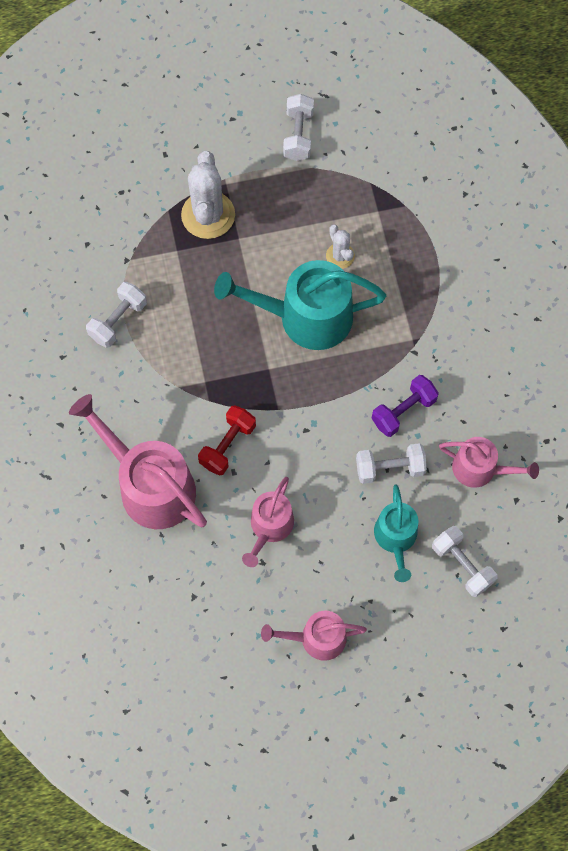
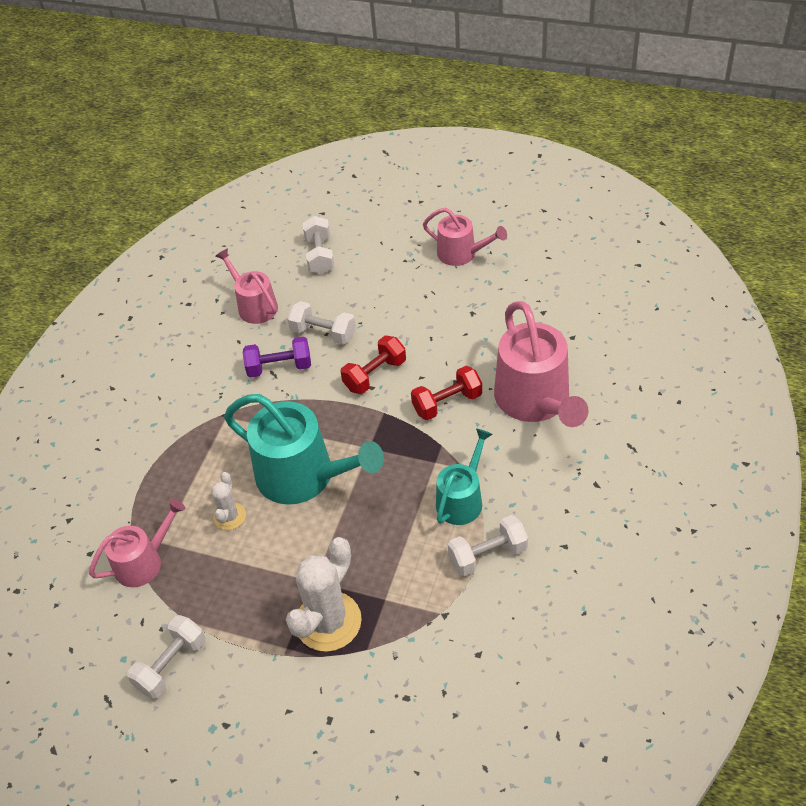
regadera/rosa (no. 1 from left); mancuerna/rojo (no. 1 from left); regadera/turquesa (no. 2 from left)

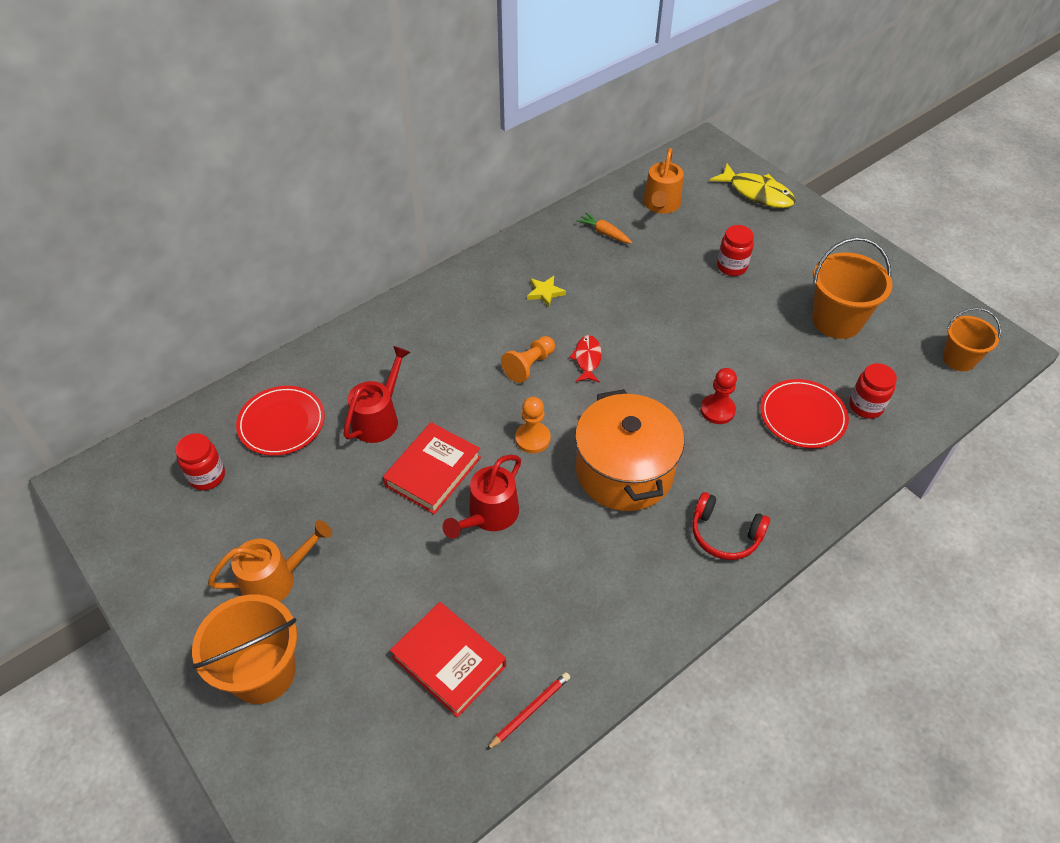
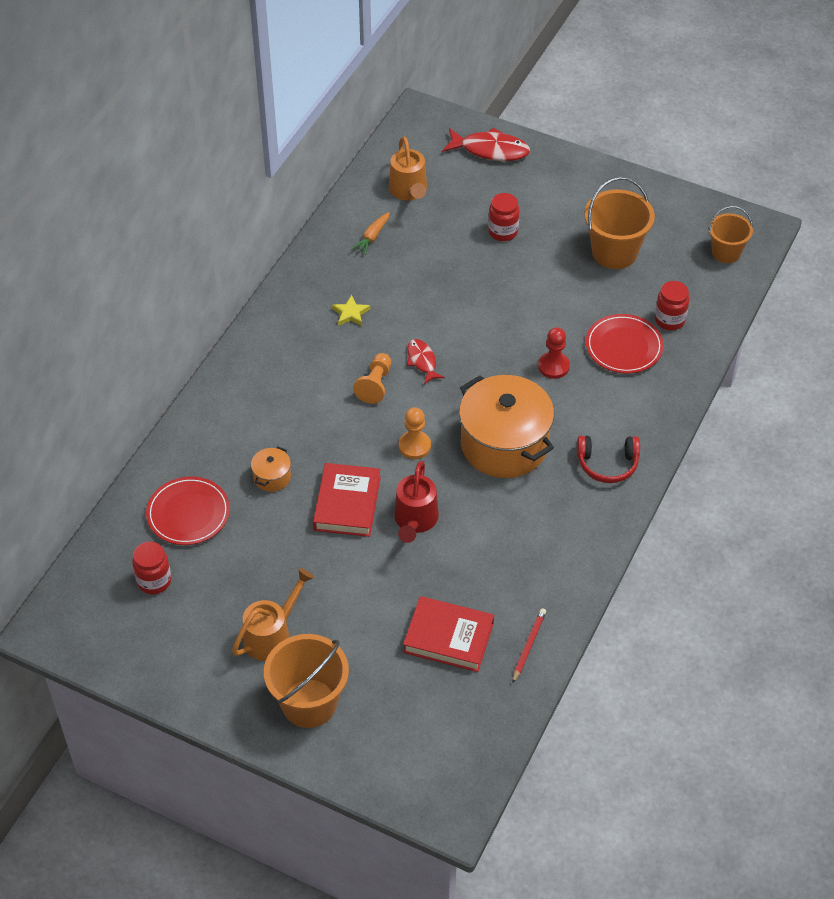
olla/naranja (no. 1 from left); zanahoria/naranja; pez/rojo (no. 2 from left)

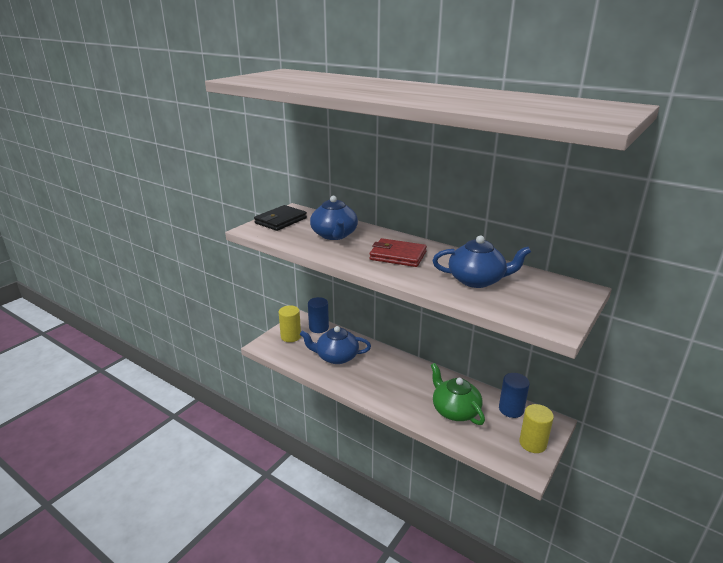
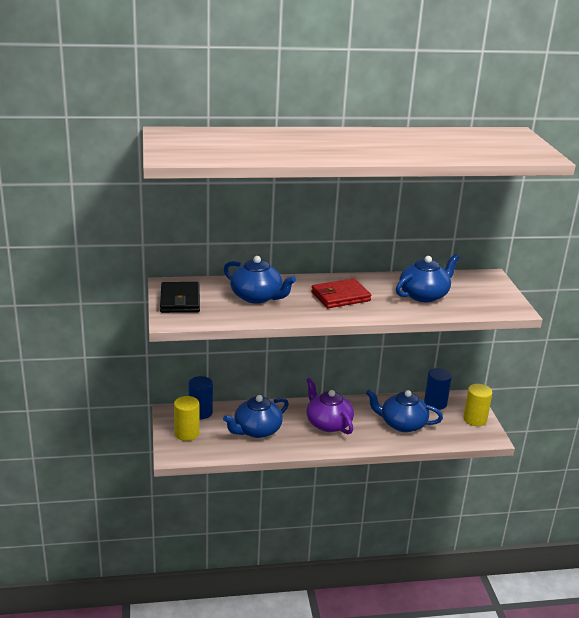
tetera/morado; tetera/azul (no. 3 from left)

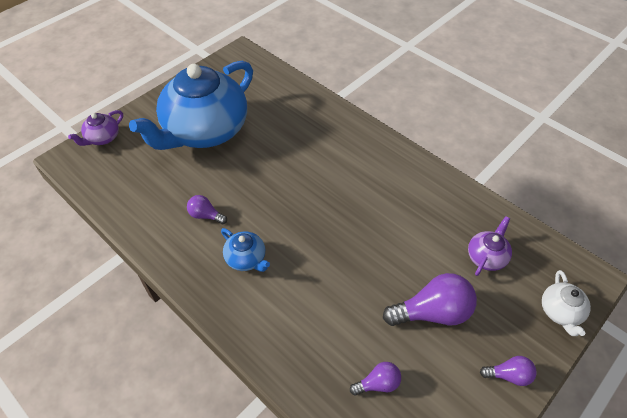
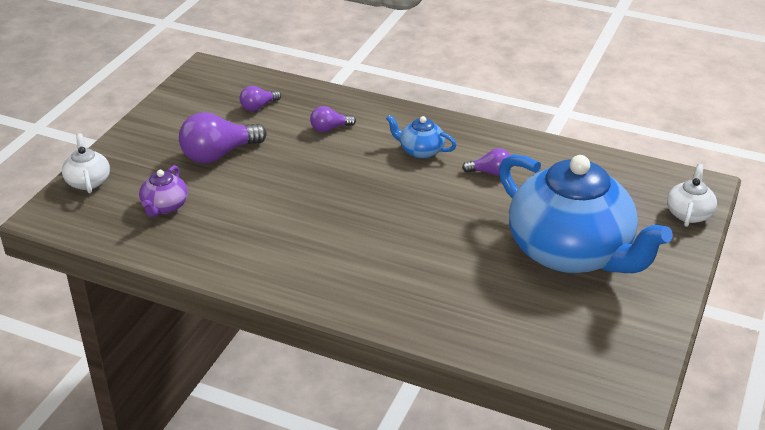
bombilla/morado (no. 3 from left); tetera/azul (no. 2 from left); tetera/blanco (no. 2 from left)

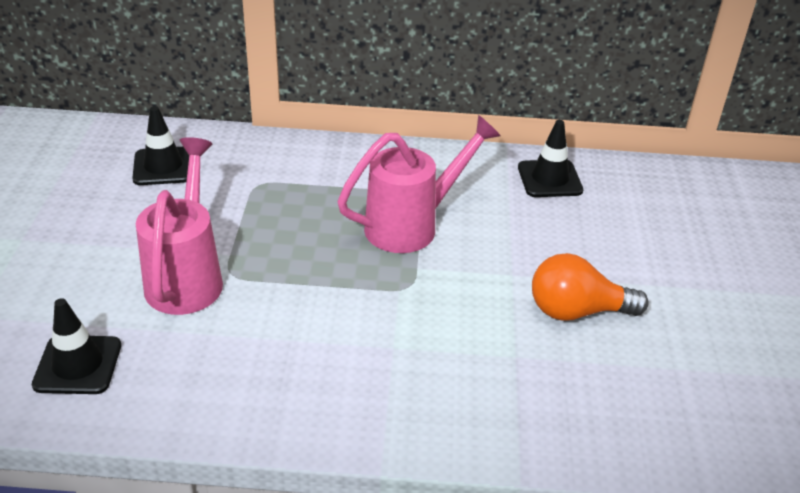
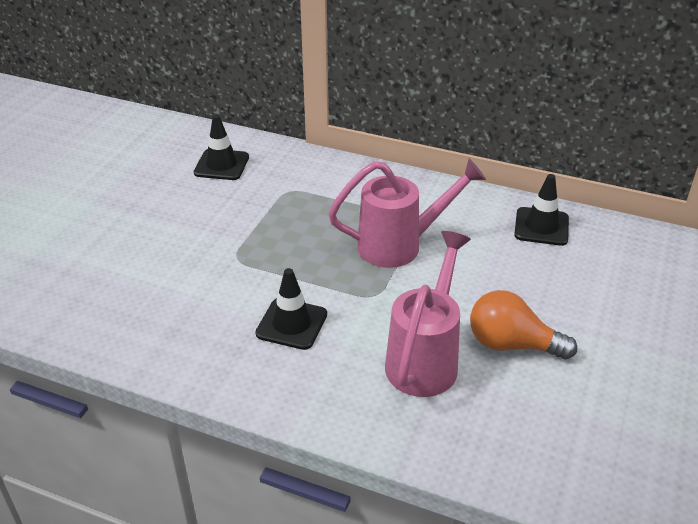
cono de tráfico/negro (no. 2 from left); regadera/rosa (no. 2 from left)

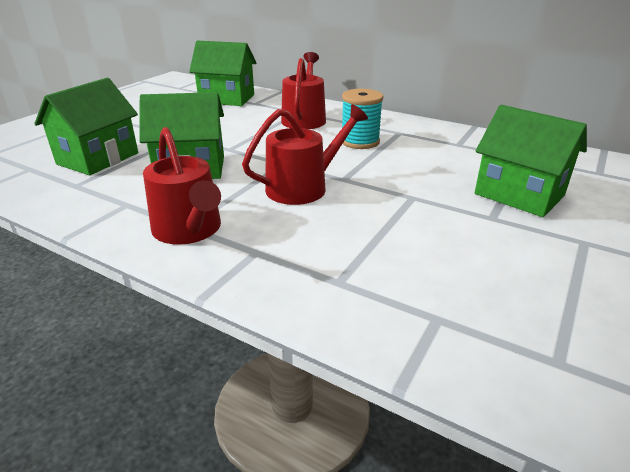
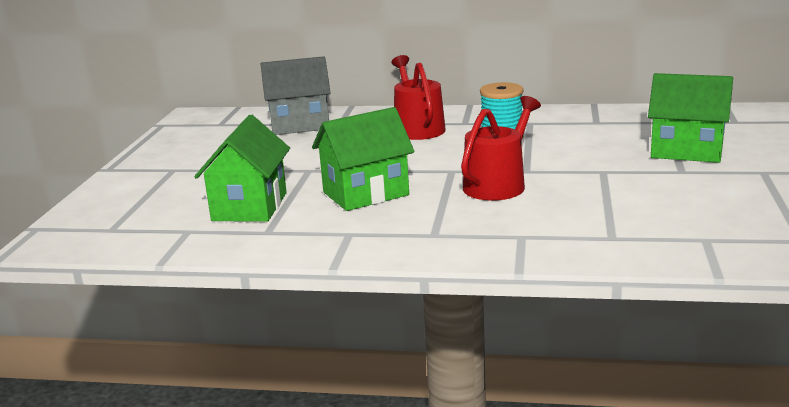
casa/gris; regadera/rojo (no. 1 from left in the first image)

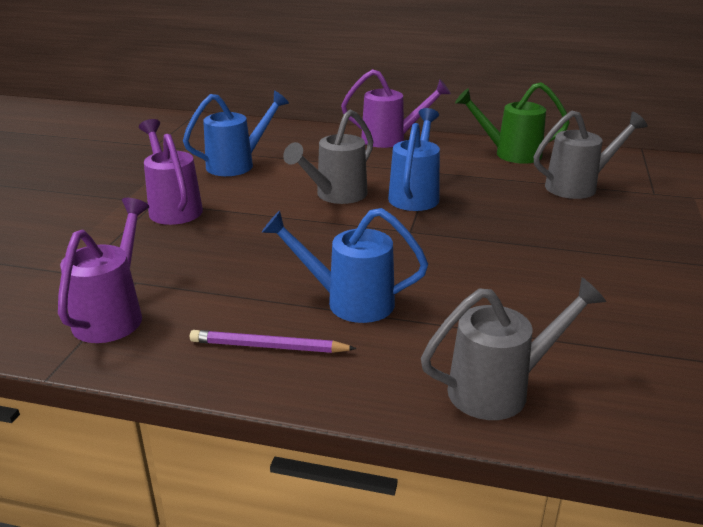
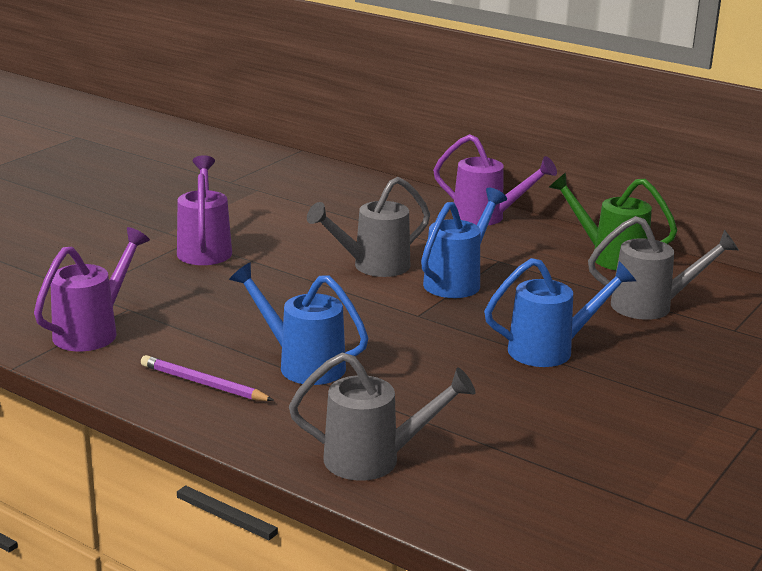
regadera/azul (no. 3 from left)

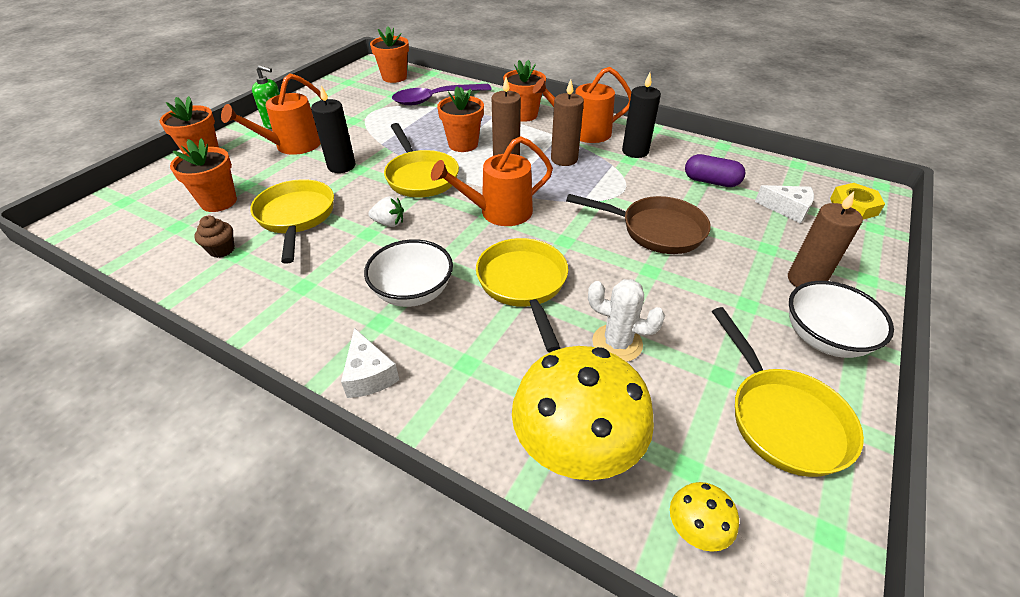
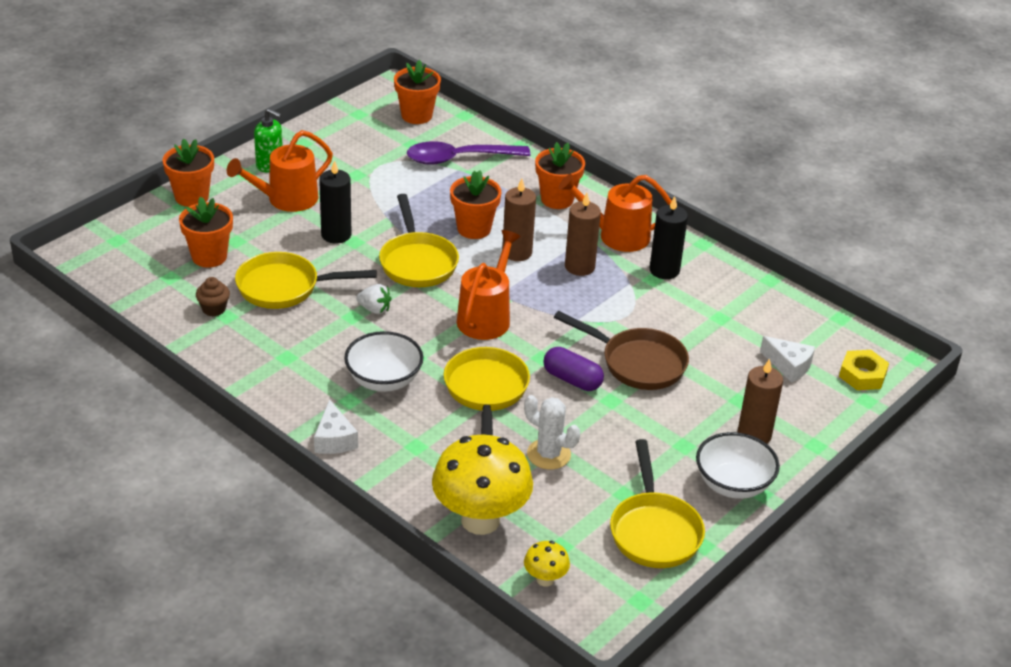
sartén/amarillo (no. 1 from left); regadera/naranja (no. 2 from left); cápsula/morado

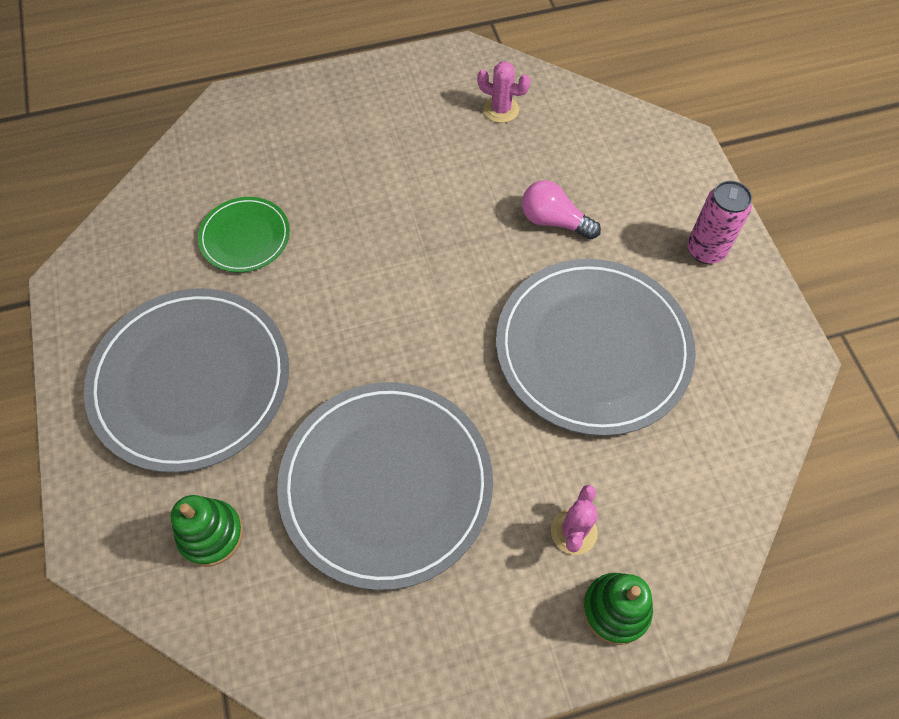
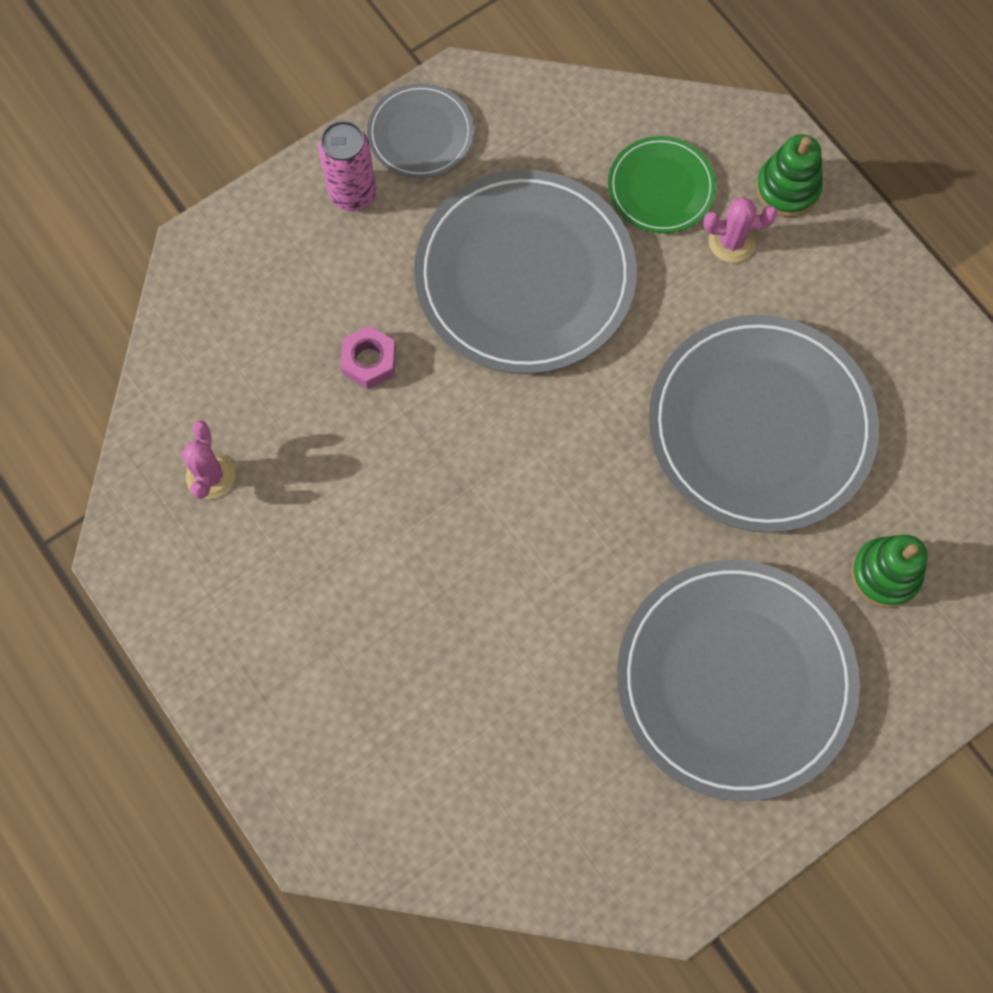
tuerca/rosa; plato/gris (no. 1 from left); plato/verde

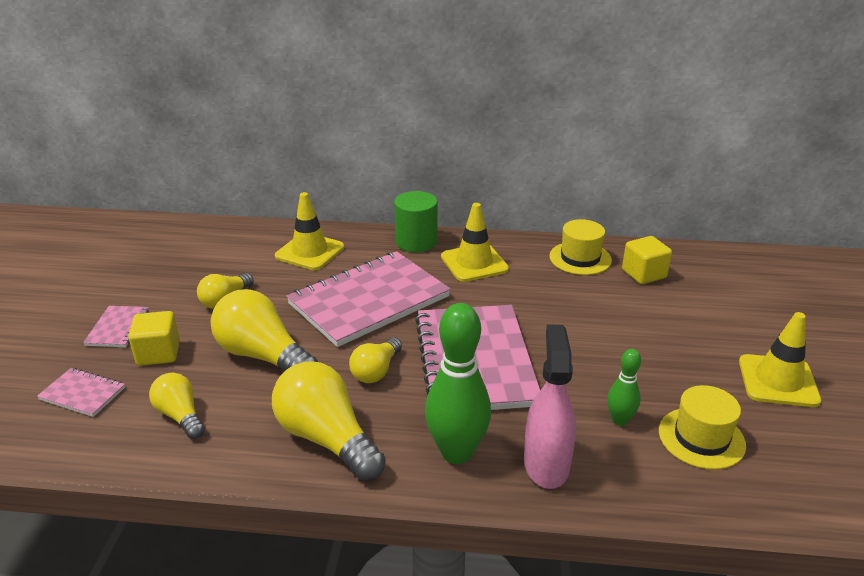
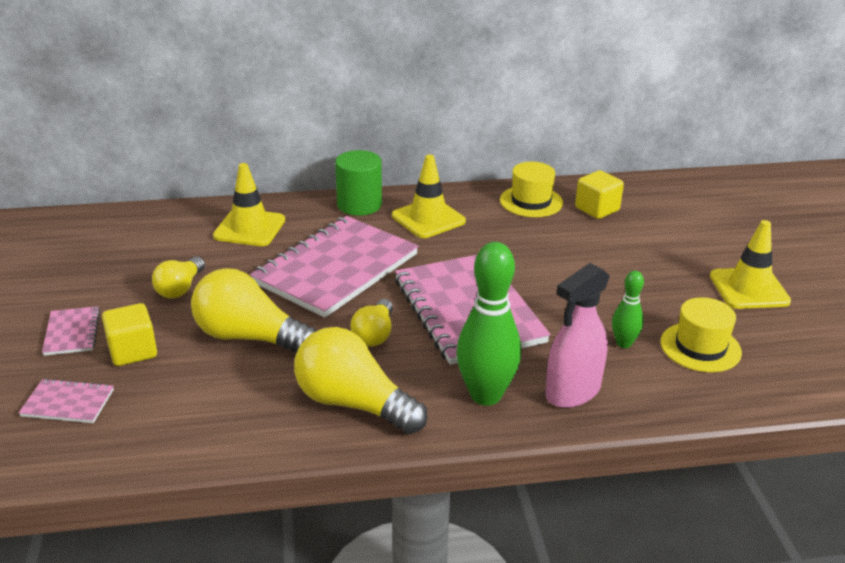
pulverizador/rosa; bombilla/amarillo (no. 1 from left in the first image)

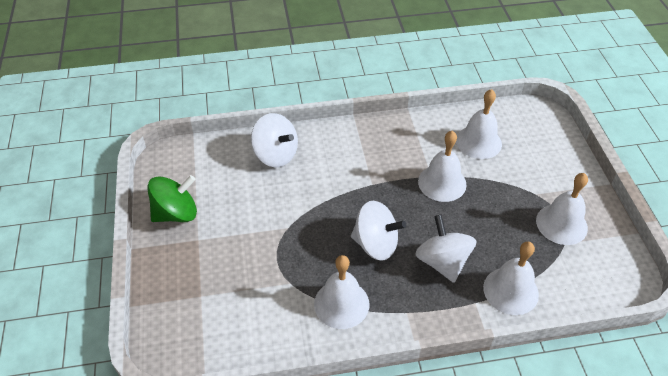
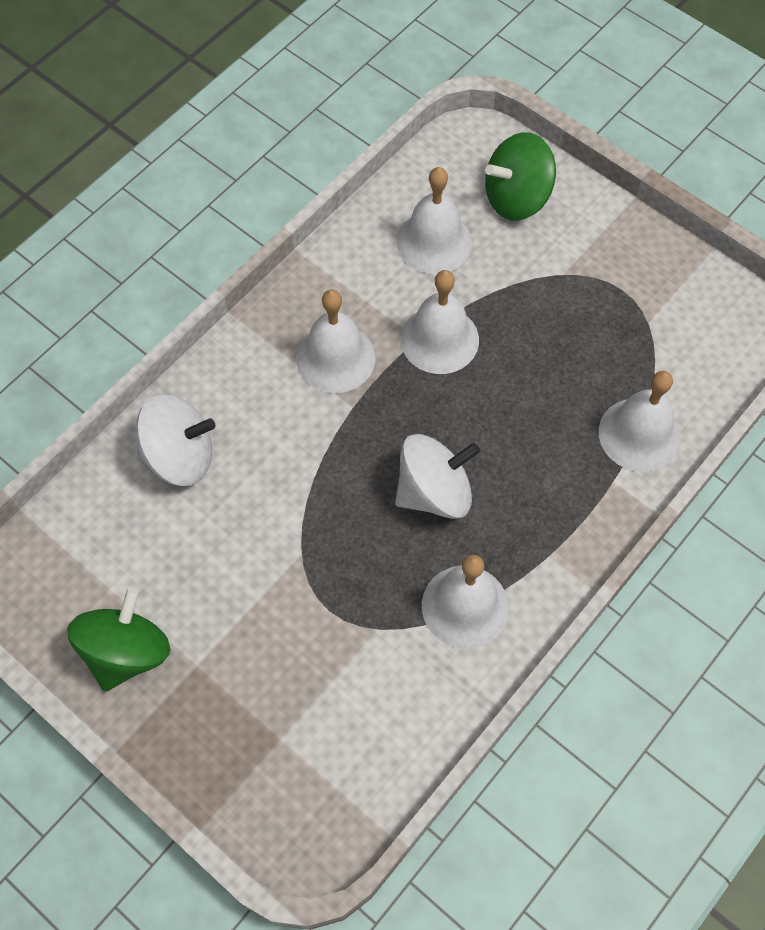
campana/blanco (no. 1 from left); peonza/verde (no. 2 from left); peonza/blanco (no. 3 from left in the first image)

